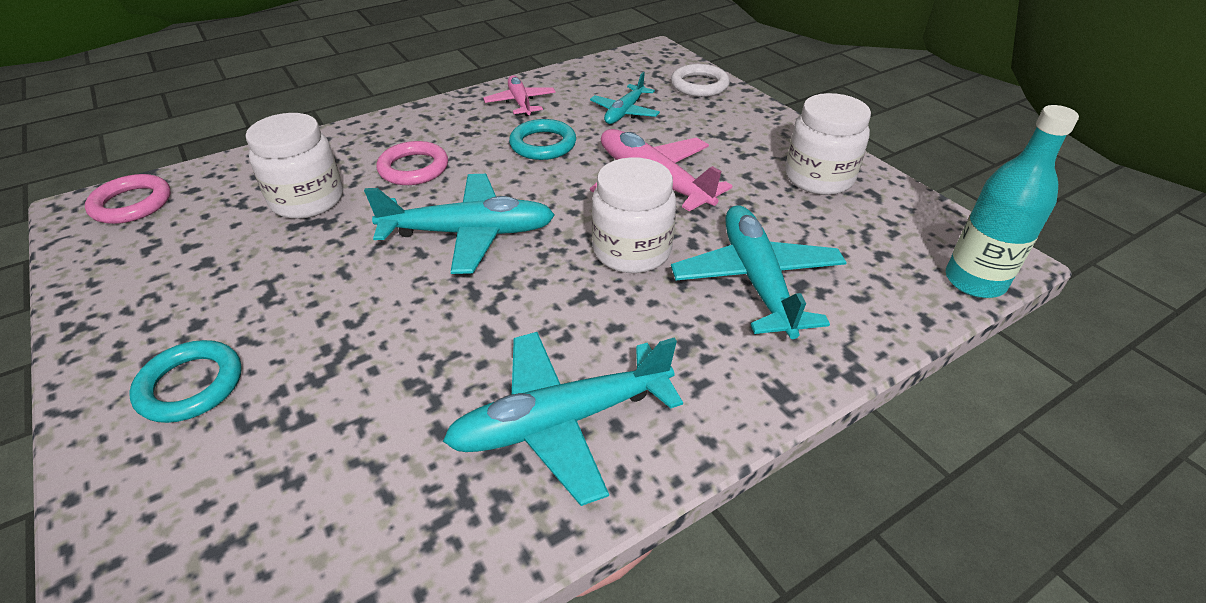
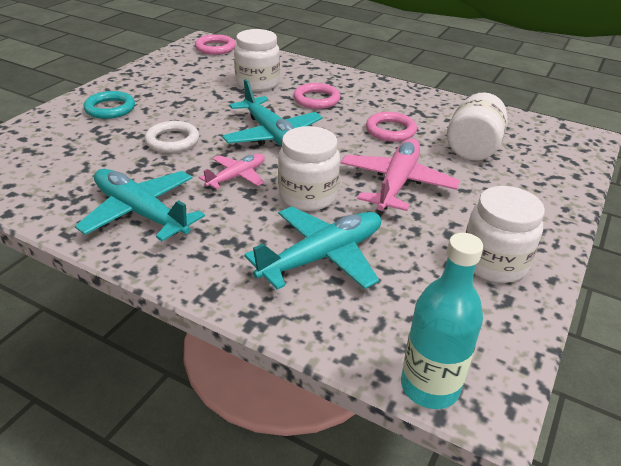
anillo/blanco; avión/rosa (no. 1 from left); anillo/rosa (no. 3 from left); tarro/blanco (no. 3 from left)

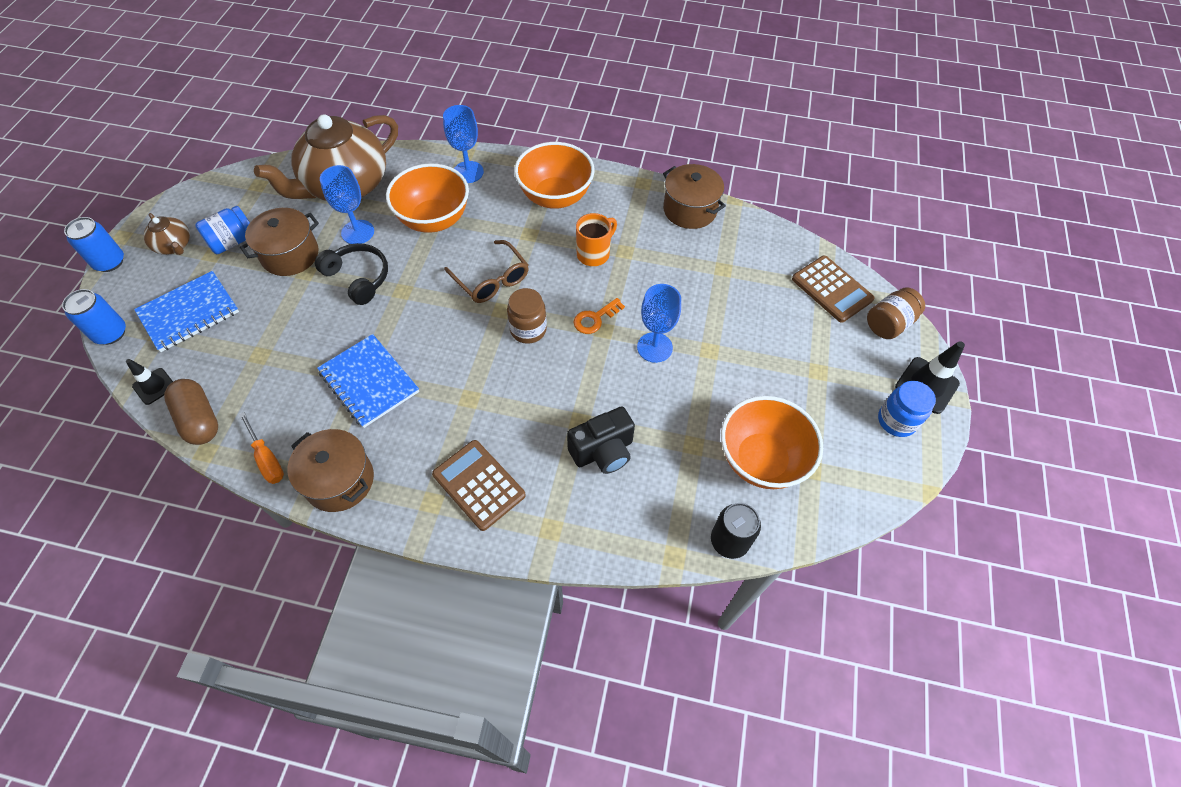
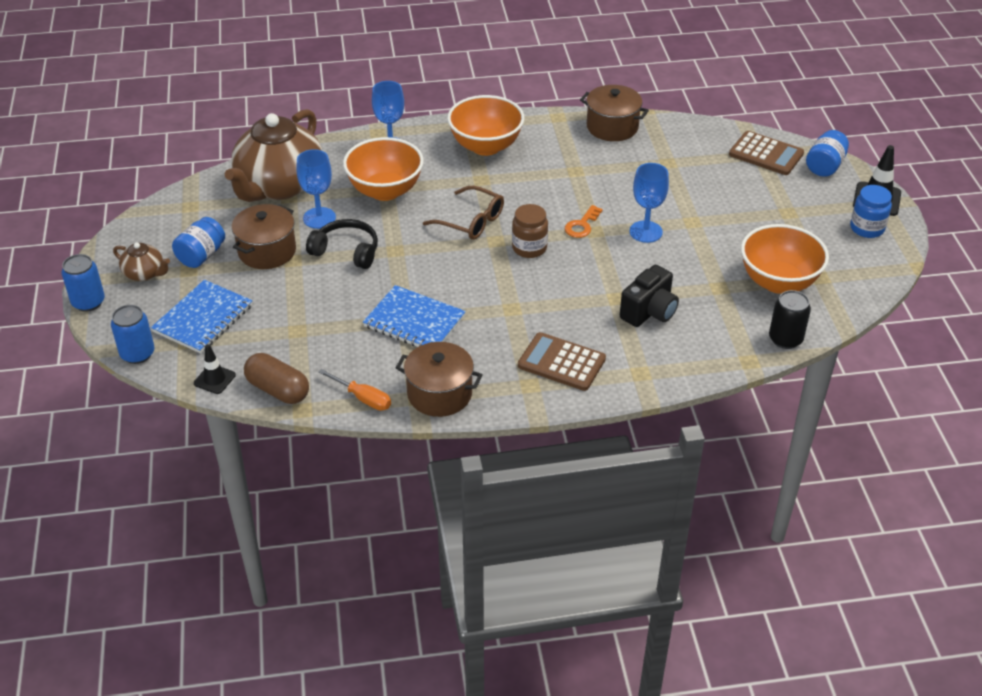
tarro/azul (no. 2 from left); taza/naranja

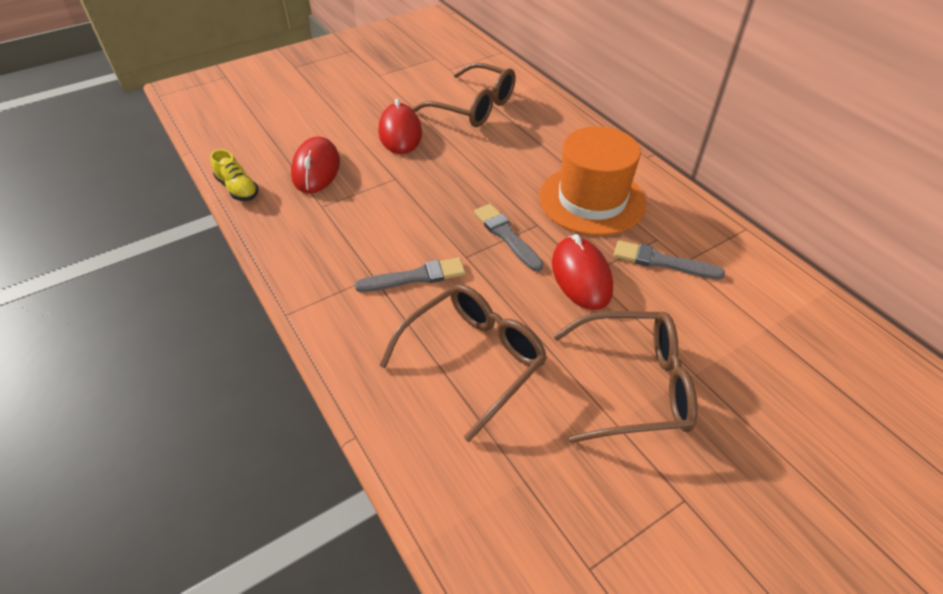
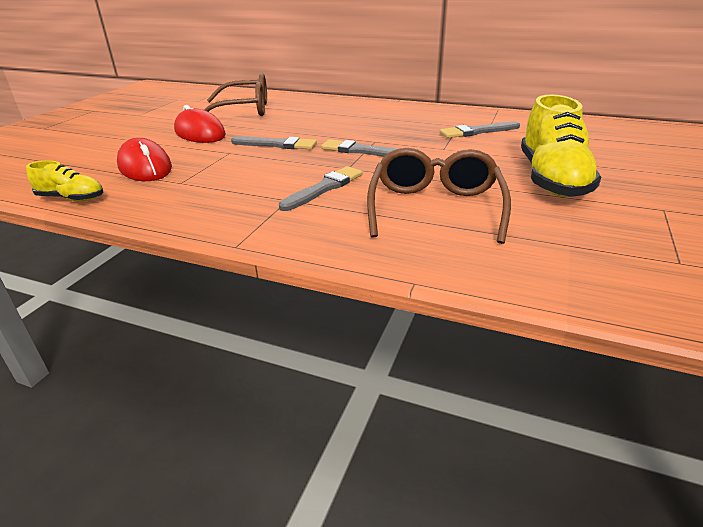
pincel/gris (no. 1 from left); zapato/amarillo (no. 2 from left); sombrero/naranja; ratón/rojo (no. 3 from left in the first image)

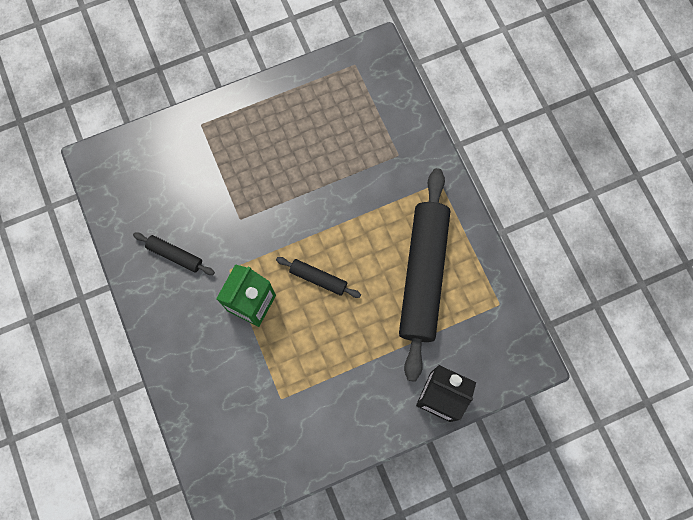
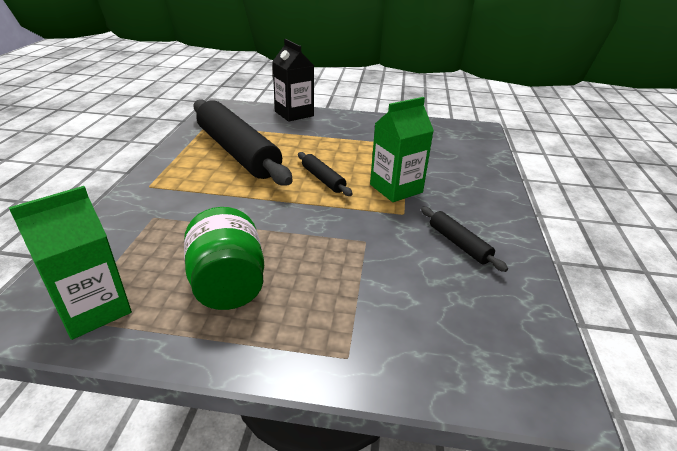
cartón de leche/verde (no. 1 from left); tarro/verde; rodillo/negro (no. 1 from left)

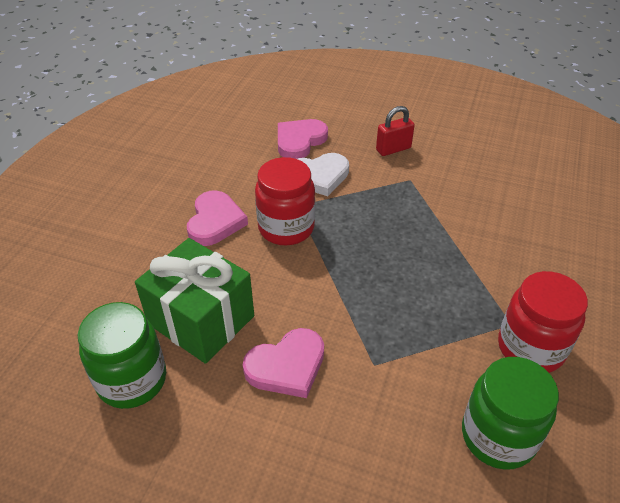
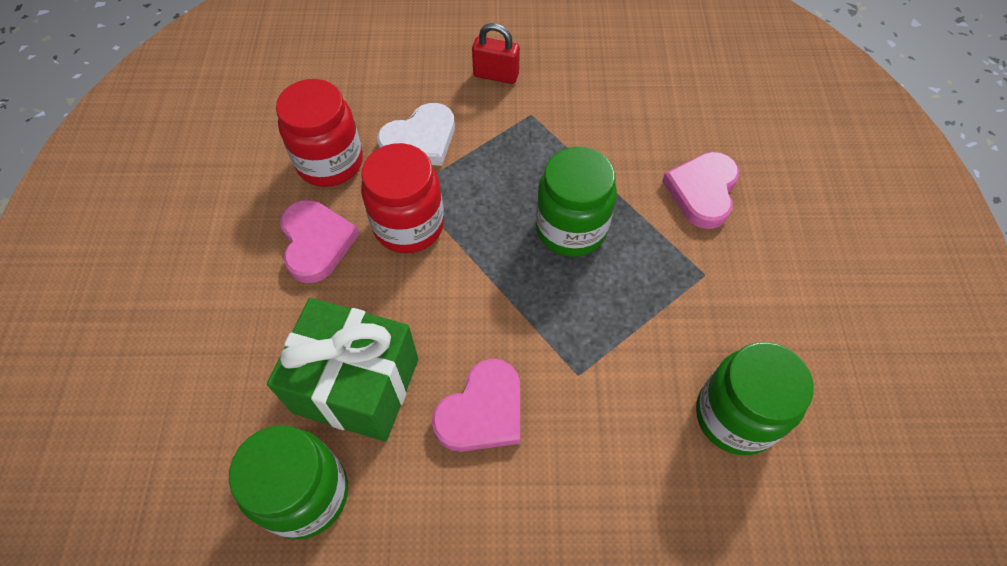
tarro/rojo (no. 1 from left); candado/rojo; tarro/verde (no. 2 from left); corazón/rosa (no. 3 from left)

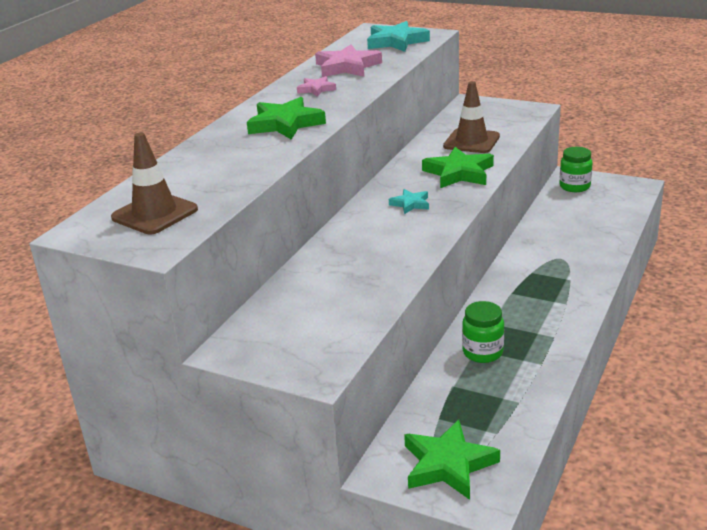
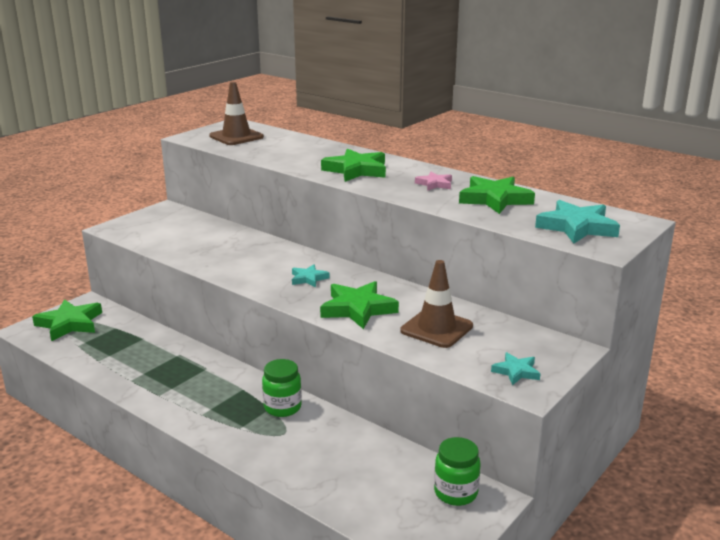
tarro/verde (no. 1 from left); estrella/verde (no. 4 from left); estrella/turquesa (no. 2 from left)

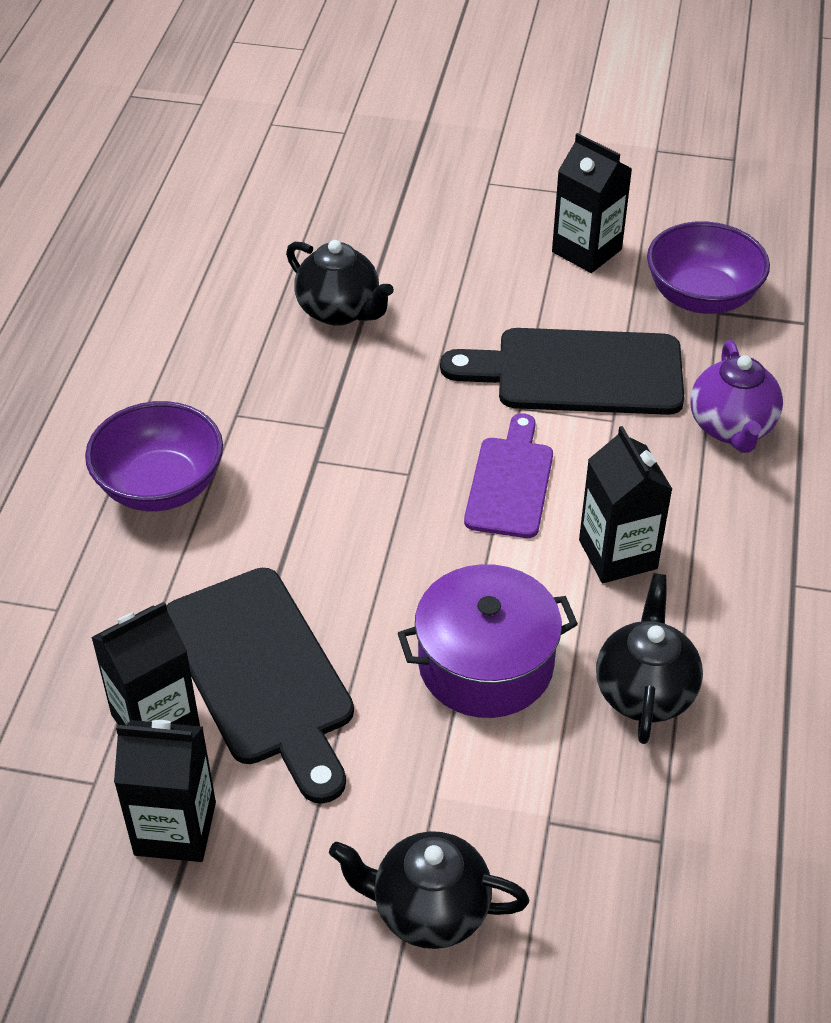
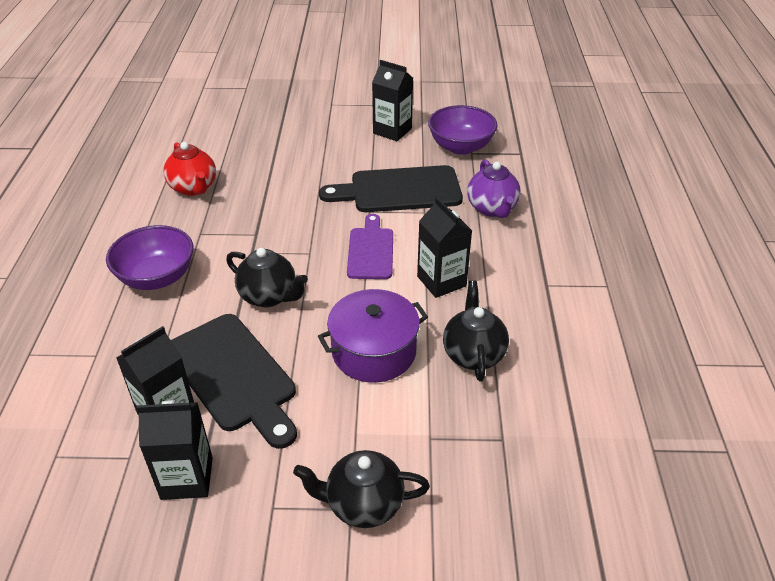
tetera/rojo; tetera/negro (no. 1 from left)

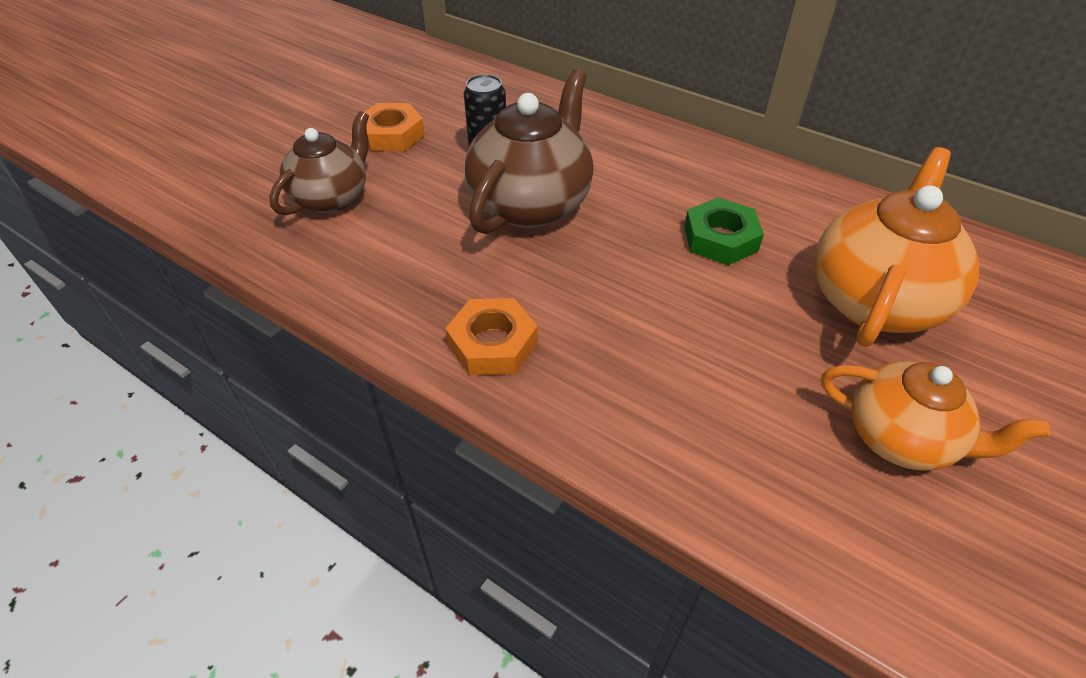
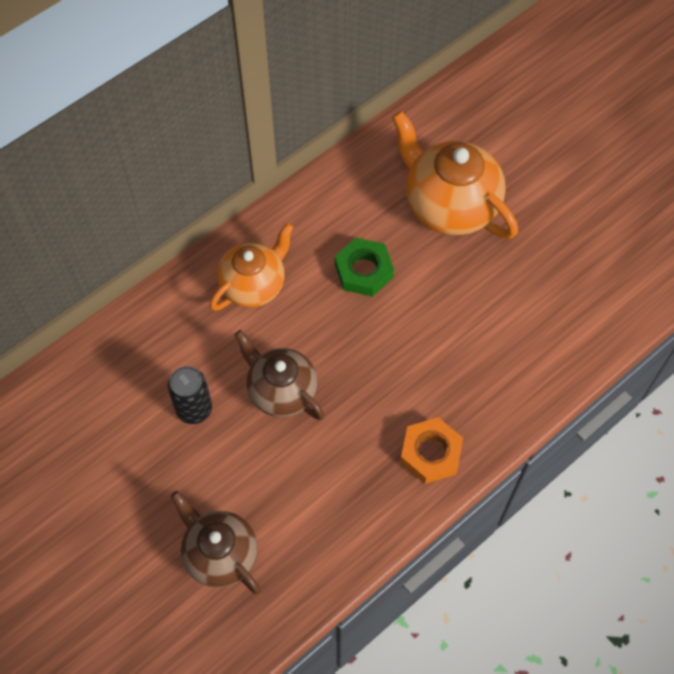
tetera/naranja (no. 1 from left); tetera/marrón (no. 2 from left); tuerca/naranja (no. 1 from left in the first image)

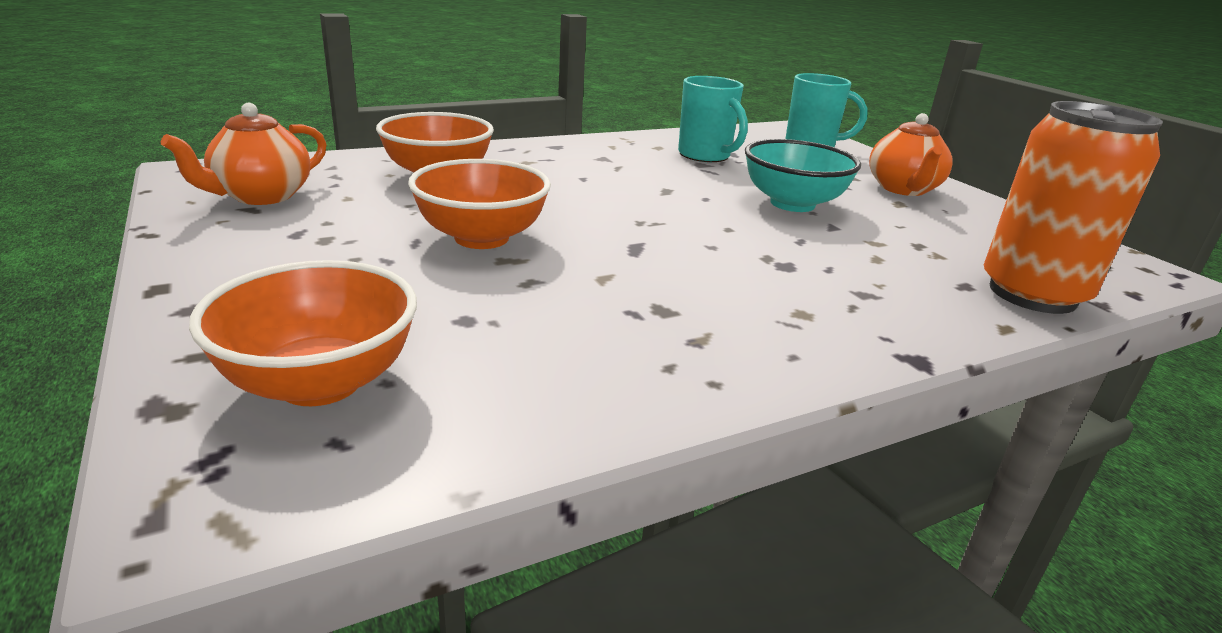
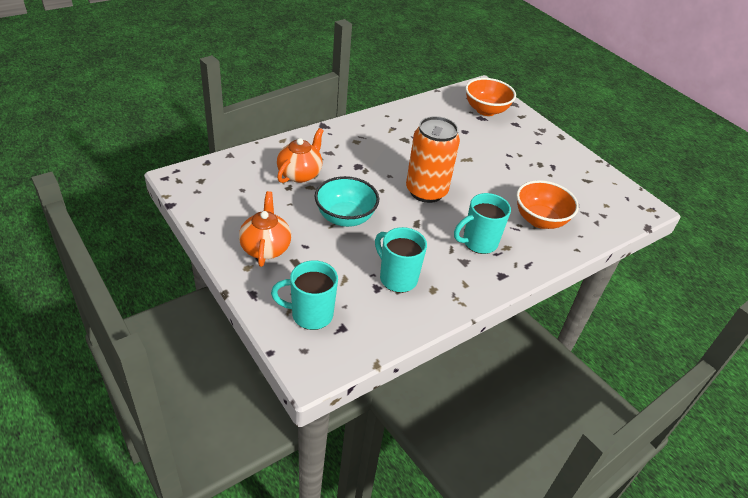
tetera/naranja (no. 2 from left); lata/naranja; taza/turquesa (no. 3 from left); cuenco/naranja (no. 3 from left in the first image)

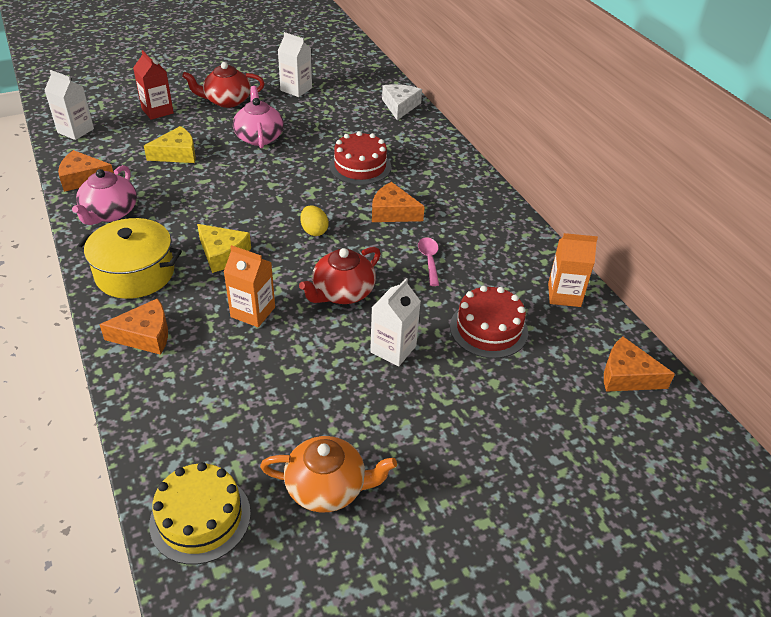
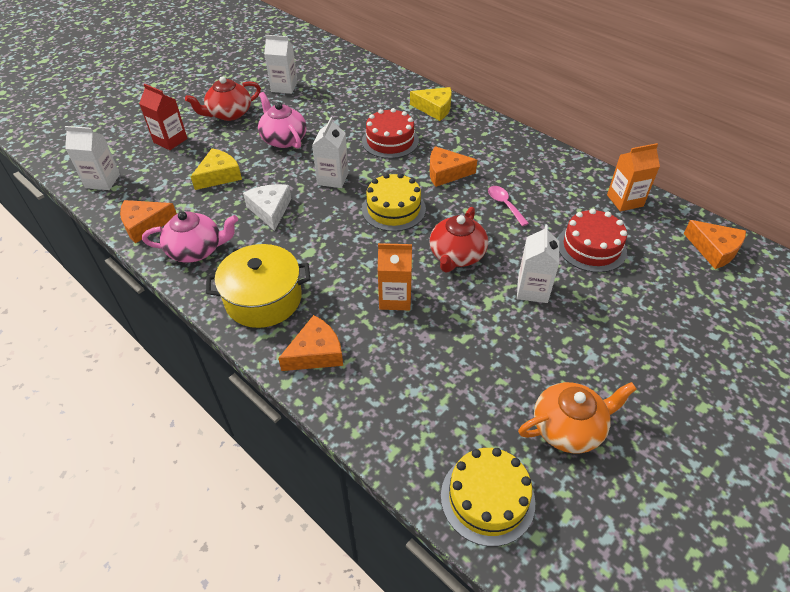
tetera/rosa (no. 1 from left); queso/blanco; cartón de leche/blanco (no. 3 from left); tarta/amarillo (no. 1 from left); queso/amarillo (no. 2 from left); queso/naranja (no. 4 from left)

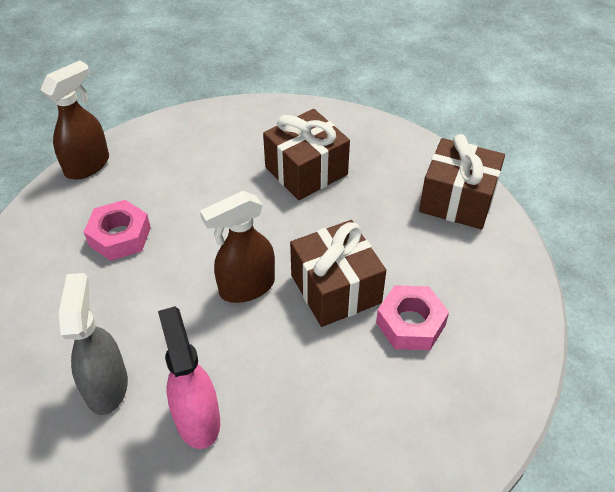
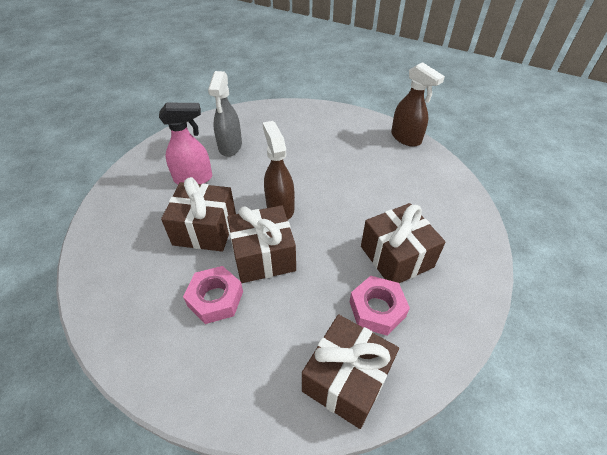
regalo/marrón (no. 1 from left); pulverizador/gris; tuerca/rosa (no. 2 from left)

